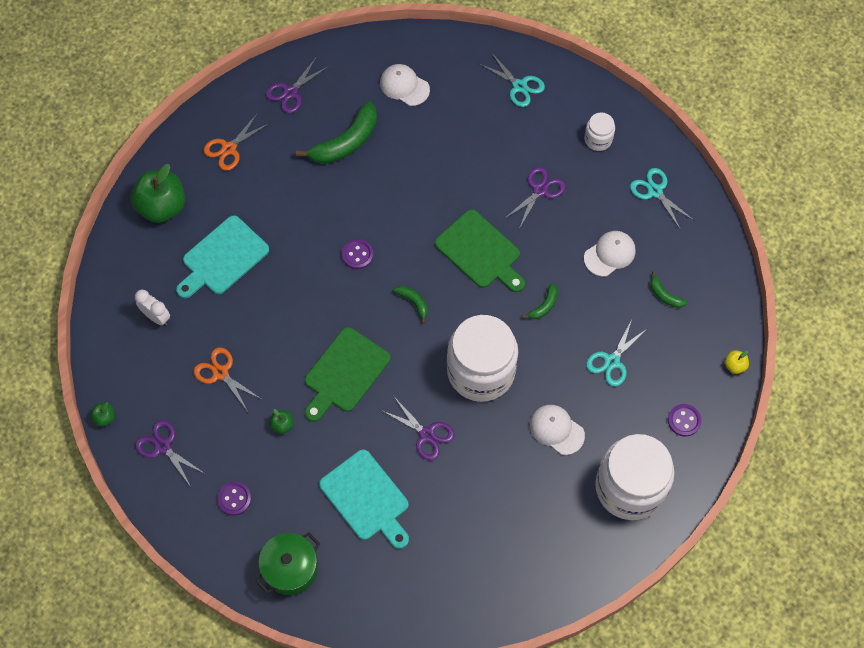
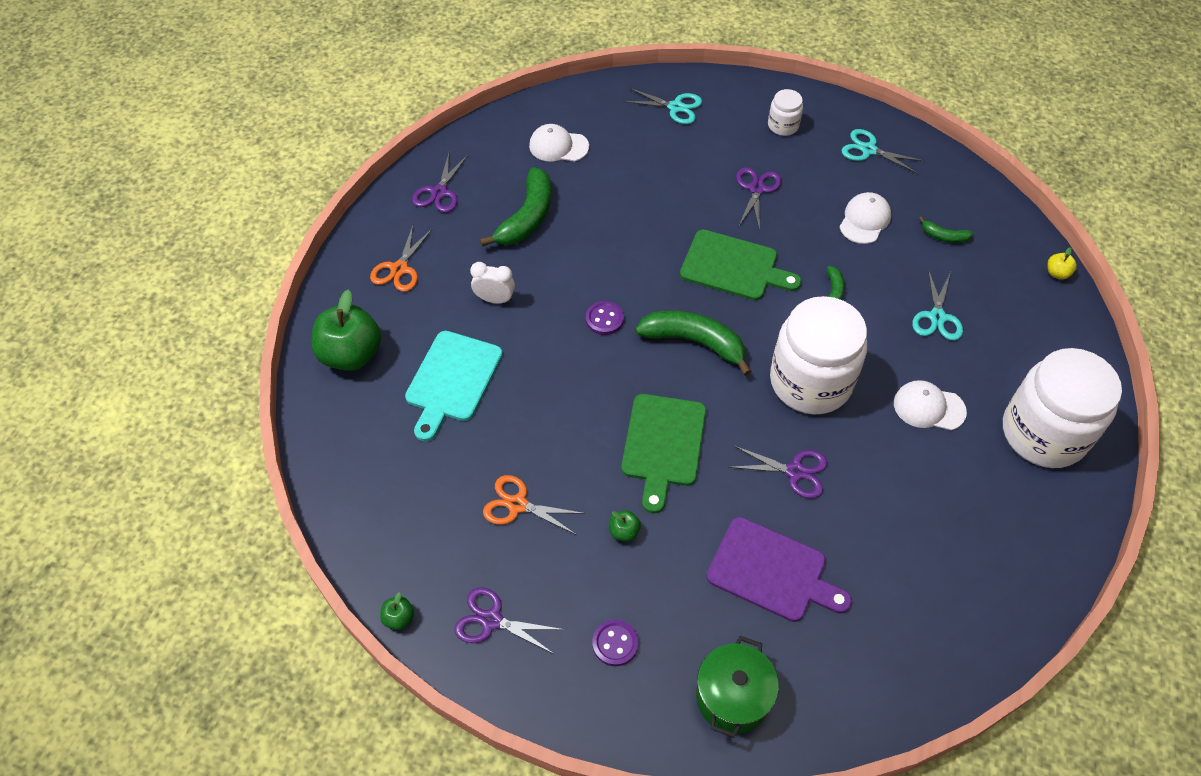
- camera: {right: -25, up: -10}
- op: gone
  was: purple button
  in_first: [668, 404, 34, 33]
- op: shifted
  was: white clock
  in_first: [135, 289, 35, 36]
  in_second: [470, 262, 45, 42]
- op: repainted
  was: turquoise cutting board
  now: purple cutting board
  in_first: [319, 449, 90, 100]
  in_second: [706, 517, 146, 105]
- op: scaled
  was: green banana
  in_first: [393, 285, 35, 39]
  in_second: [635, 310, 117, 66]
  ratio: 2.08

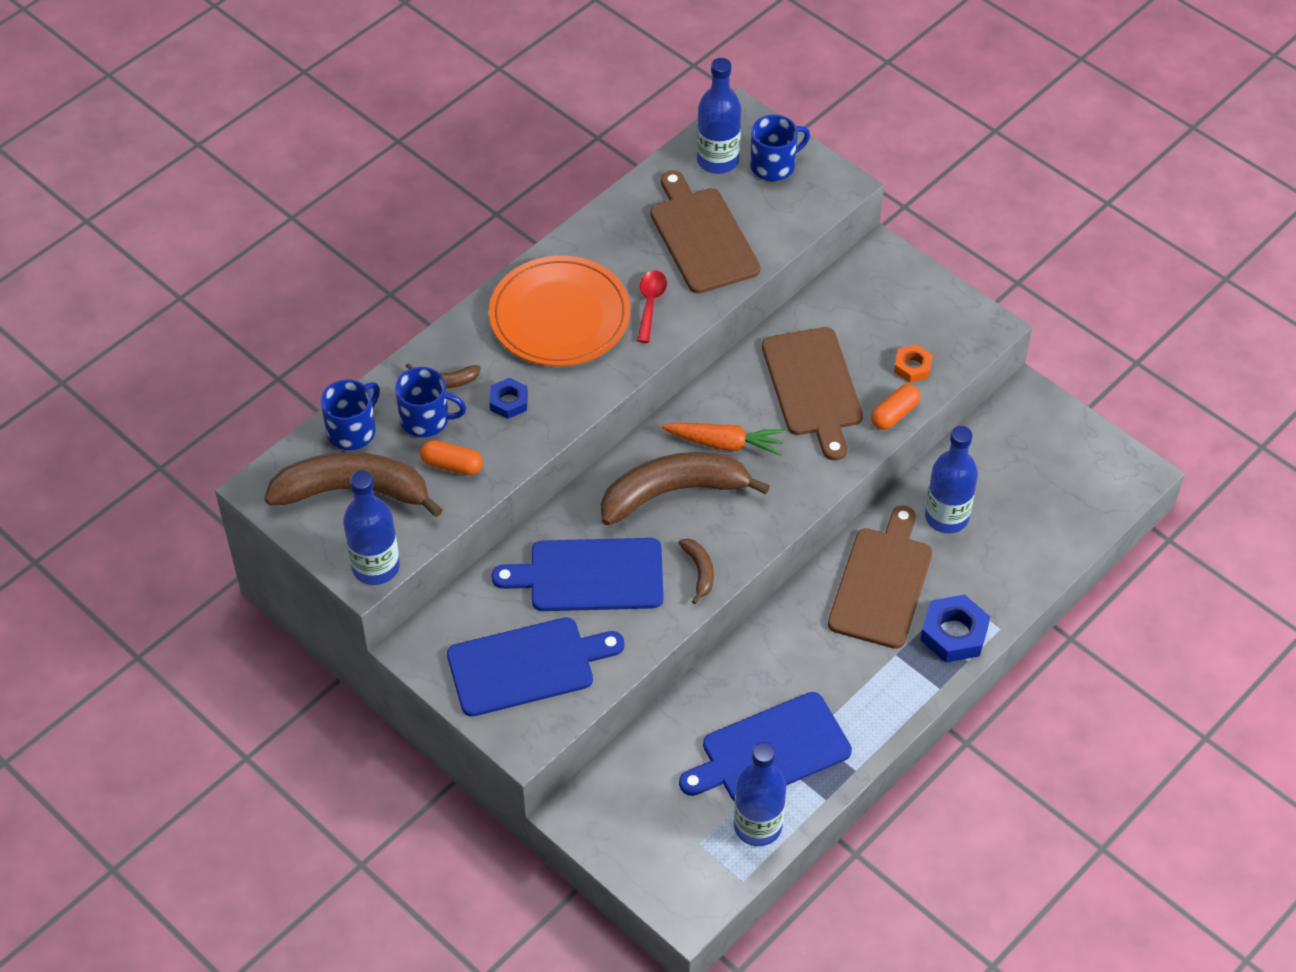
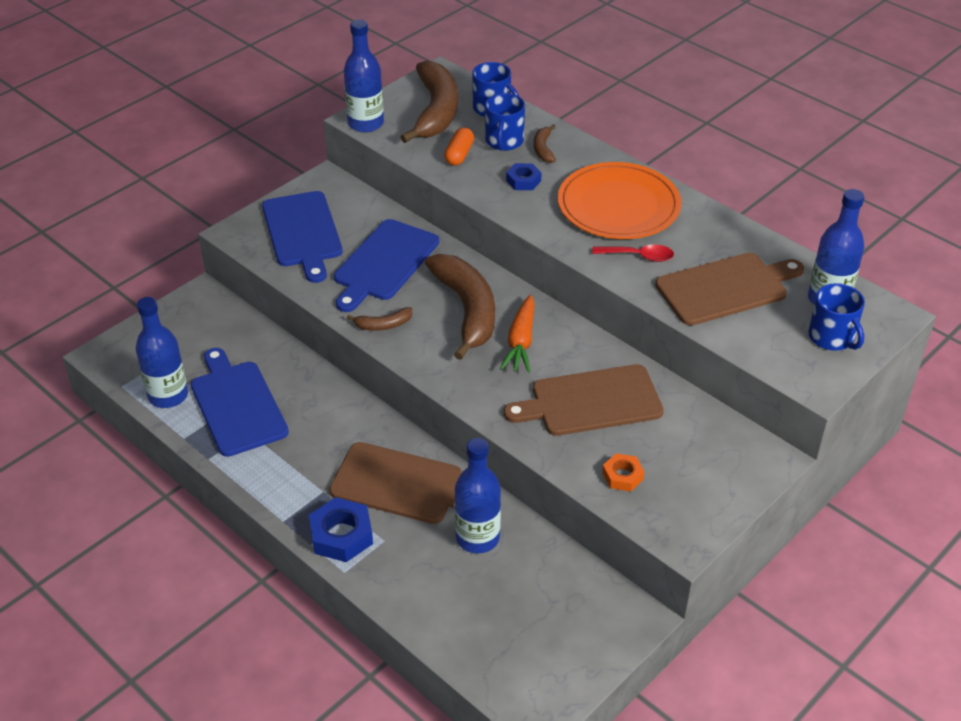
- camera: {right: 90, up: -10}
- op: gone
  was: orange capsule
  in_first: [871, 384, 49, 46]
- op: rotated
  was: blue cutting board
  in_first: [492, 538, 172, 73]
  in_second: [334, 219, 105, 93]
  clockwise: -150

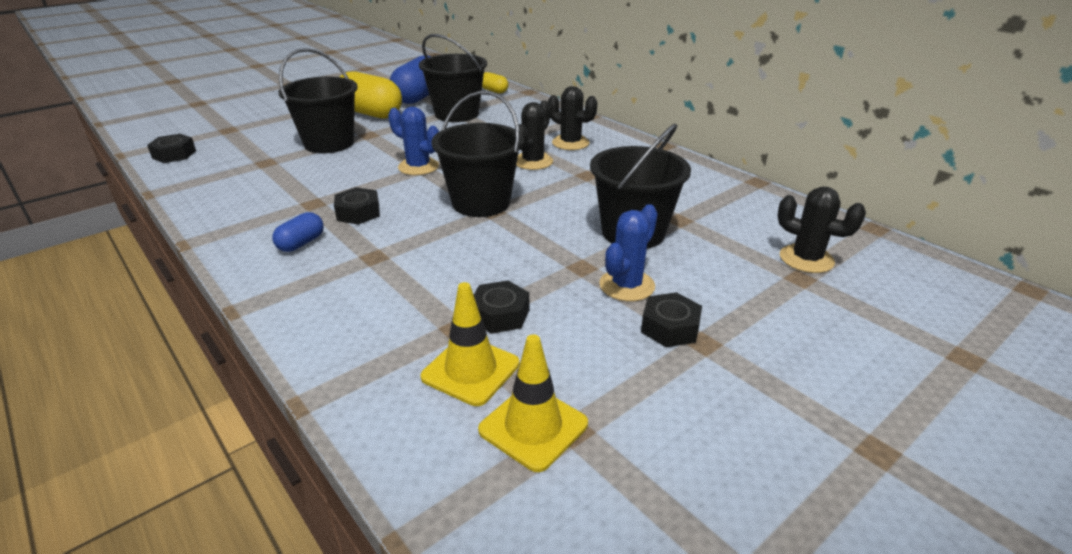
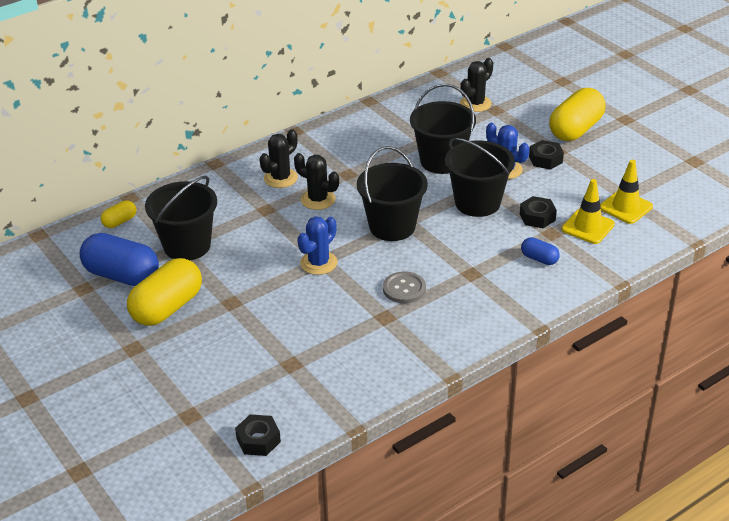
- camera: {right: -85, up: 5}
- op: new
  now: yellow capsule
  in_second: [549, 88, 56, 53]
- op: shifted
  was: blue capsule
  in_first: [272, 212, 51, 40]
  in_second: [521, 237, 39, 28]
- op: shifted
  was: black bucket
  in_first: [278, 48, 80, 105]
  in_second: [445, 138, 70, 79]
- op: swapped
  was: black nut
  now: grey button
  in_first: [334, 187, 46, 38]
  in_second: [383, 271, 43, 32]

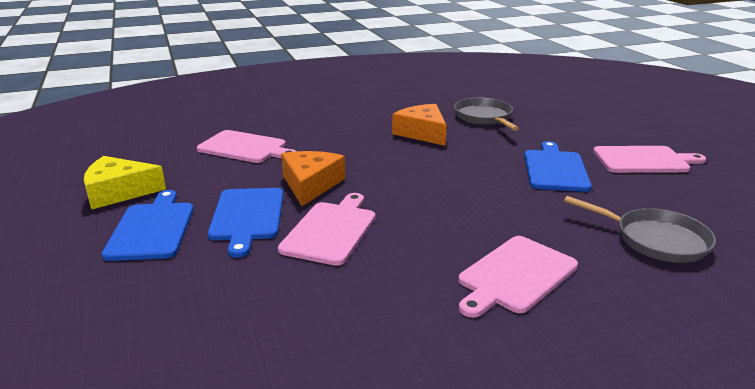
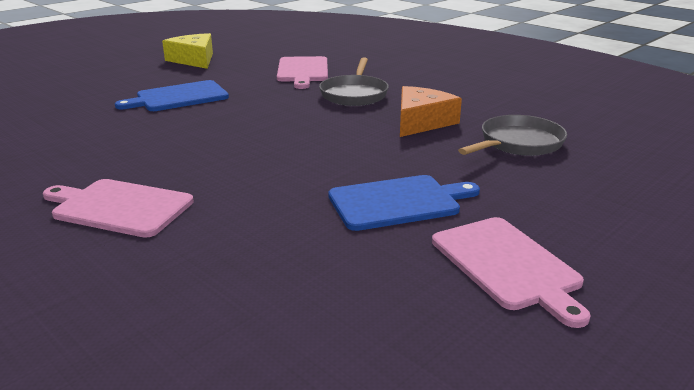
- camera: {right: 65, up: 0}
- op: gone
  was: blue cutting board
  in_first: [102, 190, 92, 71]
- op: gone
  was: pink cutting board
  in_first: [278, 193, 97, 73]
- op: gone
  was: orange cheese
  in_first: [281, 151, 64, 55]
- op: shifted
  was: grey pan
  in_first: [564, 196, 152, 67]
  in_second: [319, 57, 70, 49]

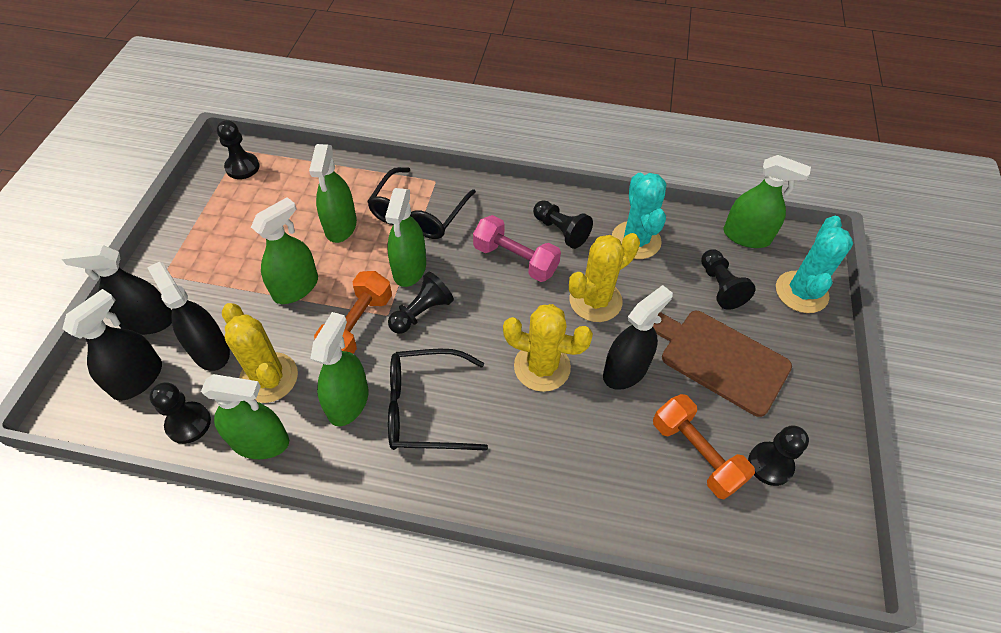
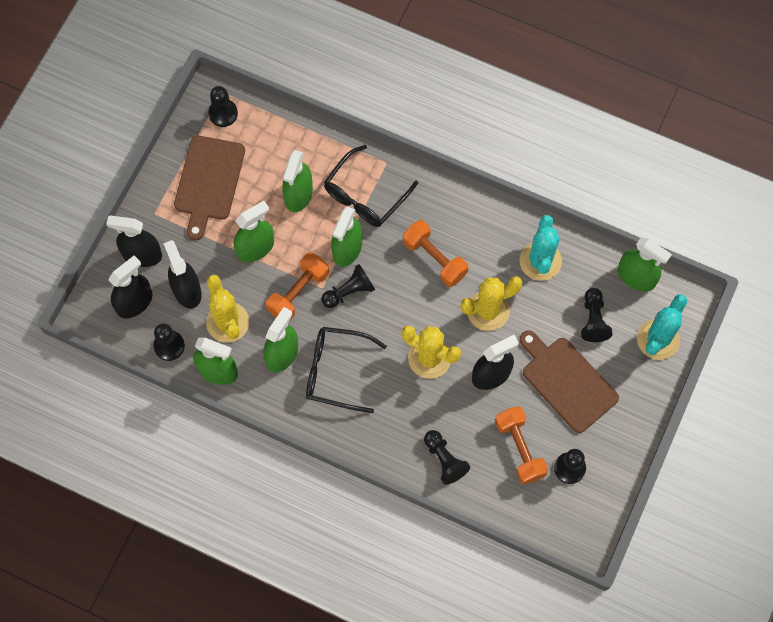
- camera: {right: 15, up: 15}
- op: new
  now: brown cutting board
  in_second: [174, 136, 71, 104]
- op: shifted
  was: black pawn
  in_first: [533, 200, 60, 49]
  in_second: [424, 430, 46, 55]
- op: repainted
  was: pink dumbbell
  now: orange dumbbell
  in_first: [473, 215, 88, 67]
  in_second: [403, 220, 66, 67]

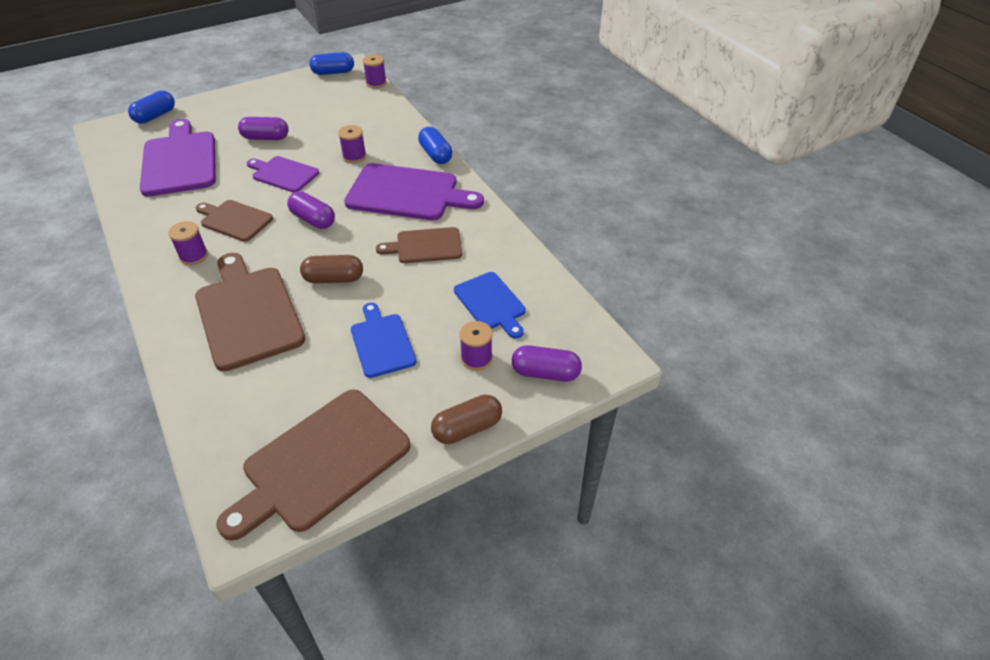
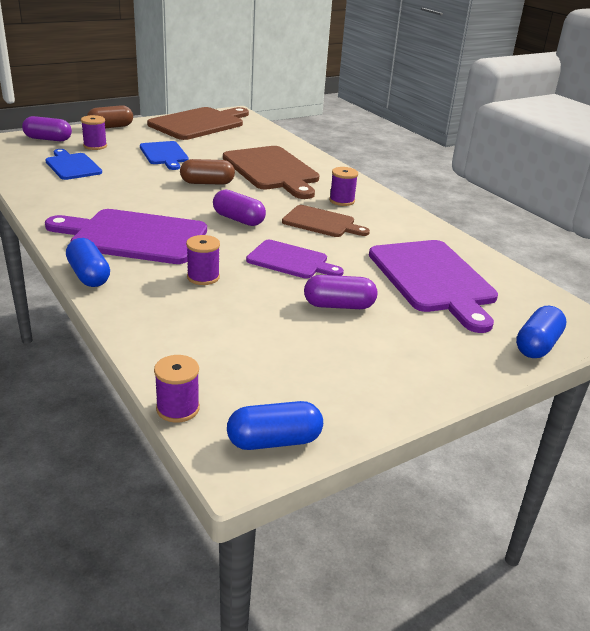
- camera: {right: 175, up: -15}
- op: gone
  was: brown cutting board
  in_first: [376, 227, 86, 36]

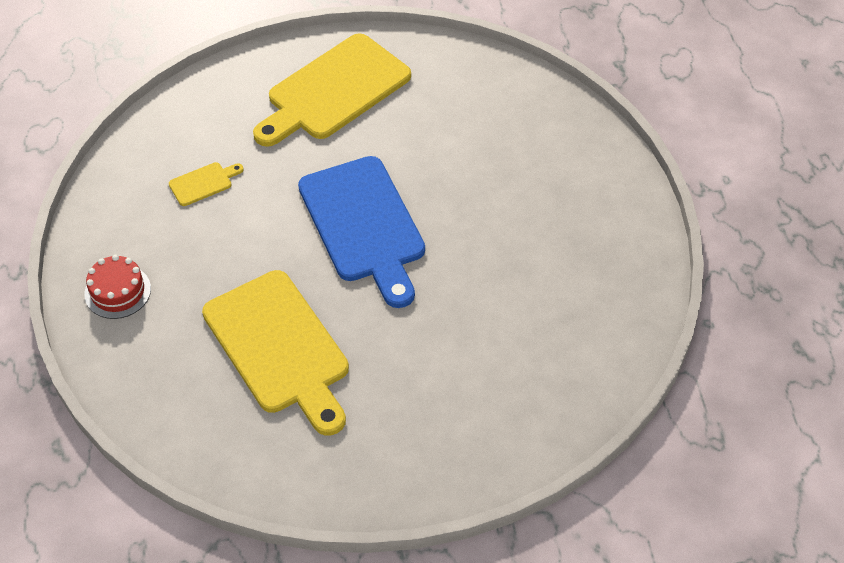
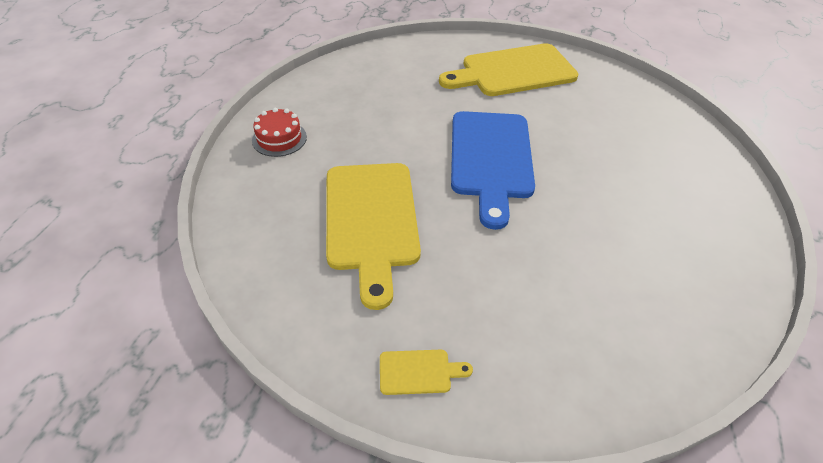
- camera: {right: 25, up: -5}
- op: shifted
  was: yellow cutting board
  in_first: [169, 162, 75, 44]
  in_second: [380, 350, 93, 45]

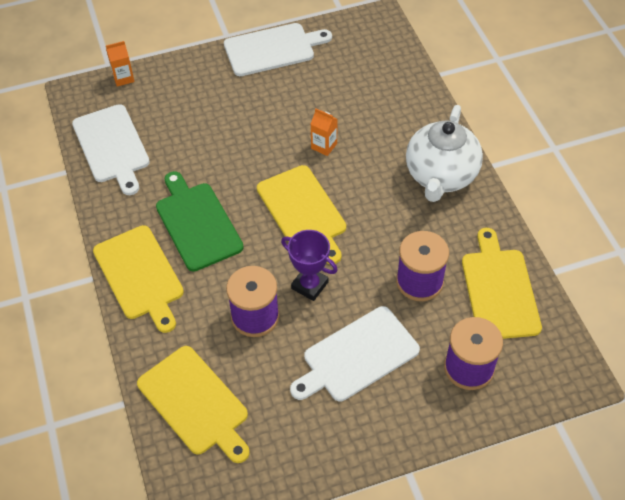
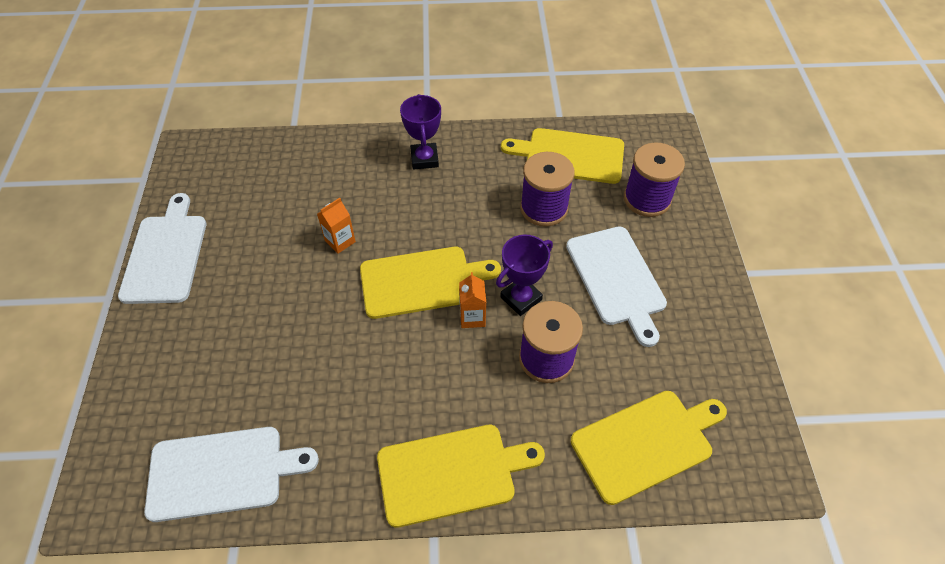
- camera: {right: -75, up: 0}
- op: gone
  was: green cutting board
  in_first: [156, 171, 88, 100]
- op: shifted
  was: orange carton
  in_first: [106, 41, 29, 46]
  in_second: [459, 272, 27, 56]
- op: swapped
  was: white teapot
  now: purple trophy
  in_first: [406, 105, 77, 97]
  in_second: [400, 94, 41, 75]

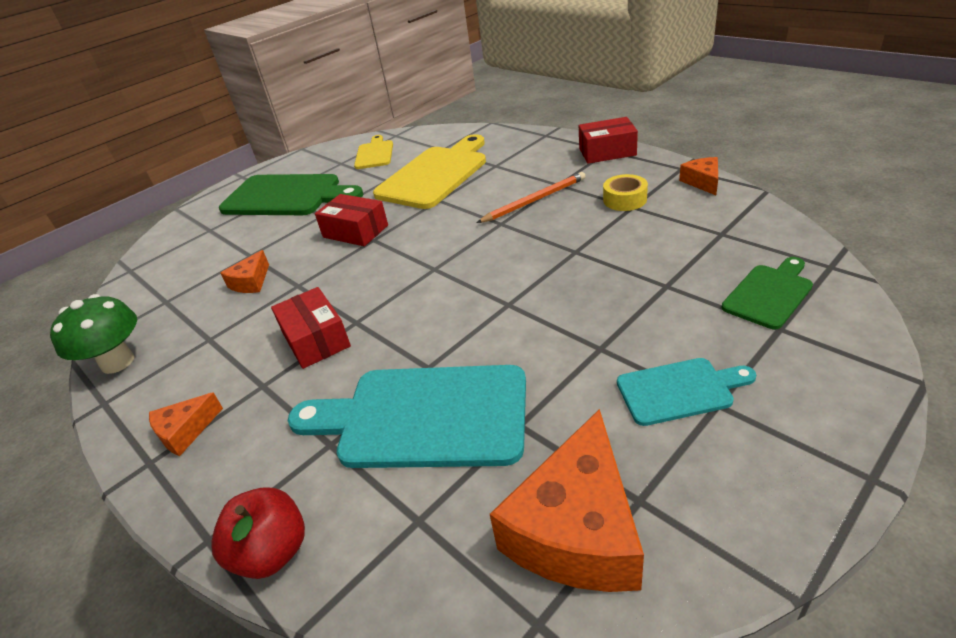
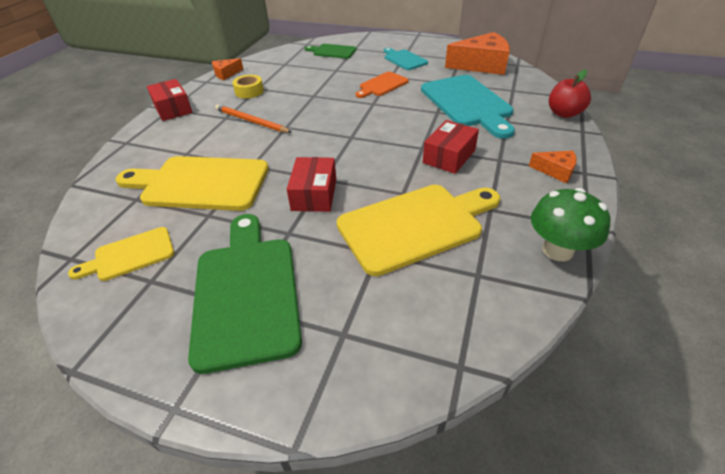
- camera: {right: -120, up: 5}
- op: new
  now: orange cutting board
  in_second: [356, 72, 53, 26]
- op: swapped
  was: orange cheese
  now: yellow cutting board
  in_first: [220, 250, 49, 43]
  in_second: [337, 185, 163, 91]

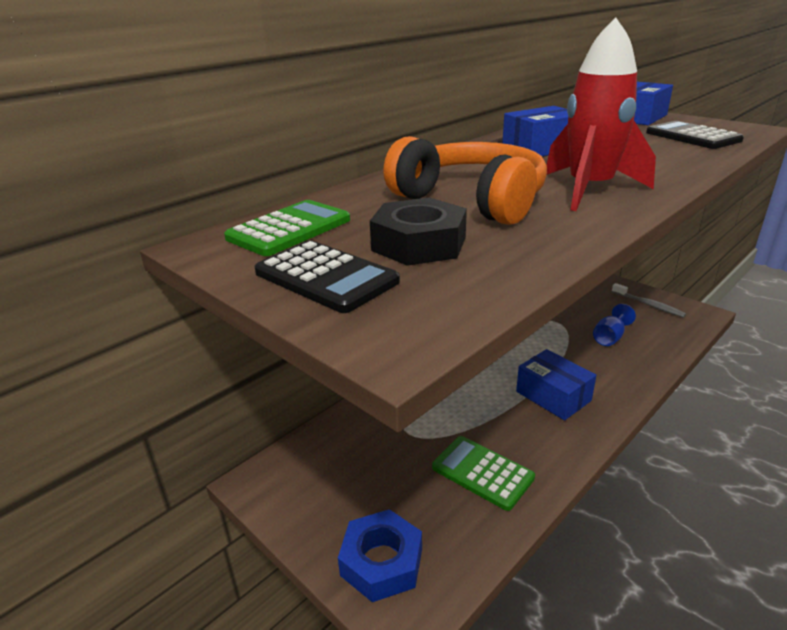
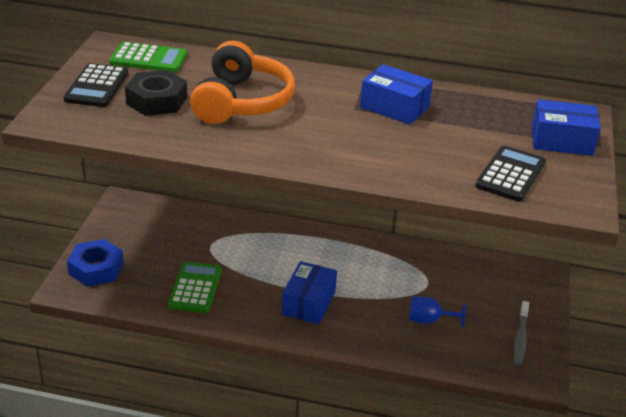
- camera: {right: 55, up: 5}
- op: gone
  was: red rocket
  in_first: [547, 17, 109, 194]

